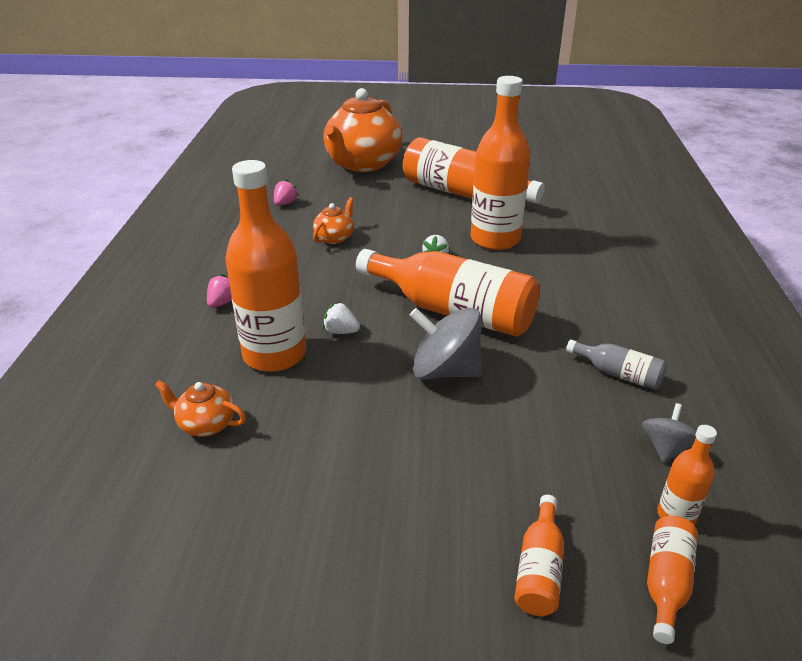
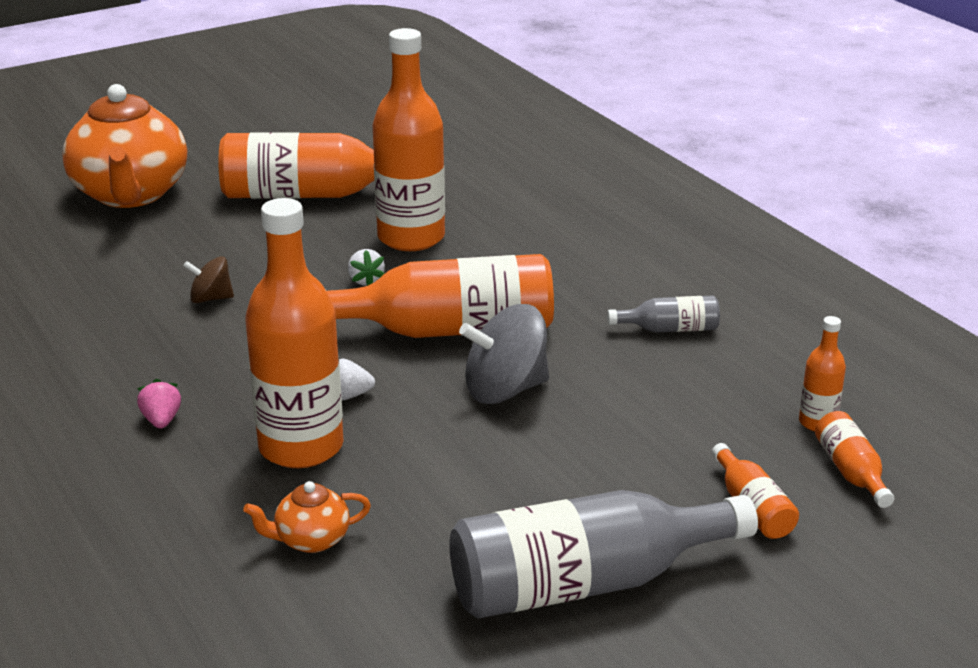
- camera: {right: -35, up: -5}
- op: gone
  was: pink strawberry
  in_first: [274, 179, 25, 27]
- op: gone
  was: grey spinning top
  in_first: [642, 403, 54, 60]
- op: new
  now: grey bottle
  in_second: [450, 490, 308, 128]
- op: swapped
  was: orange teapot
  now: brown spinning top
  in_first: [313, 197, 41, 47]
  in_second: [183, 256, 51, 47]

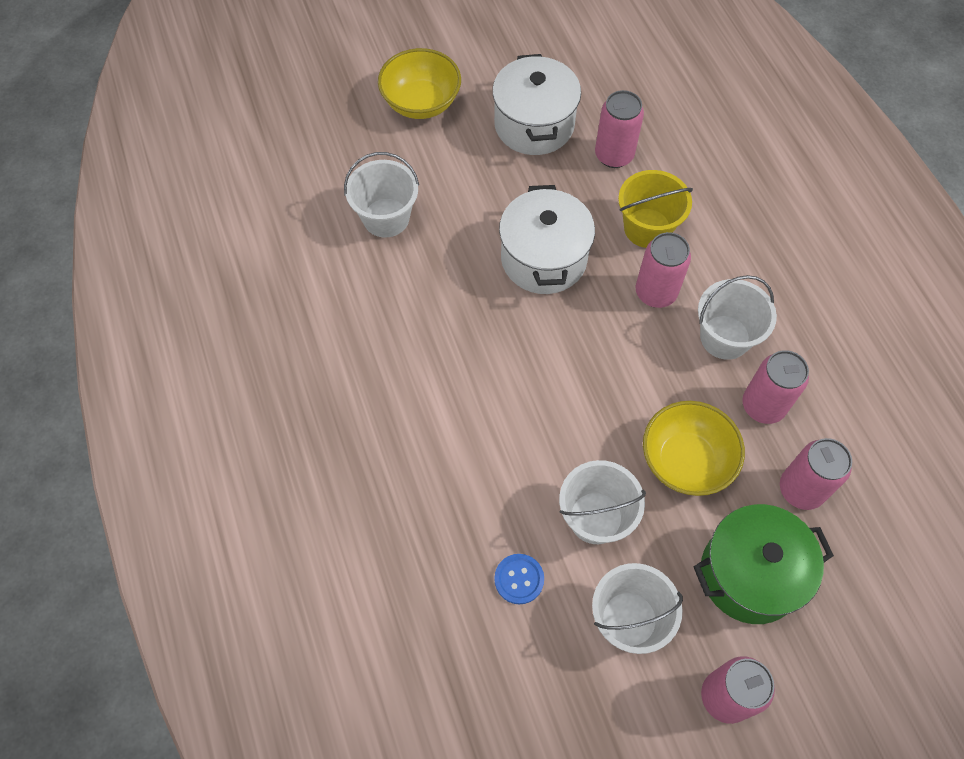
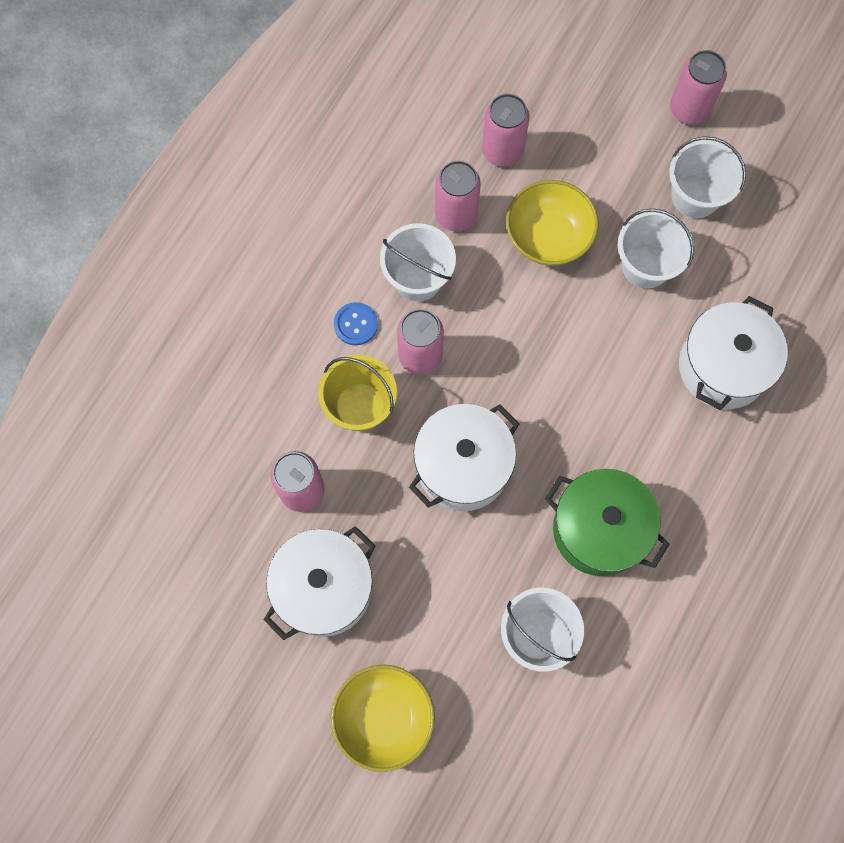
- camera: {right: -130, up: 10}
- op: new
  now: white pot
  in_second: [679, 296, 109, 114]
- op: shifted
  was: blue button
  in_first: [494, 554, 50, 50]
  in_second: [334, 302, 44, 43]
- op: shifted
  was: green pot
  in_first: [693, 504, 141, 120]
  in_second: [545, 469, 125, 107]

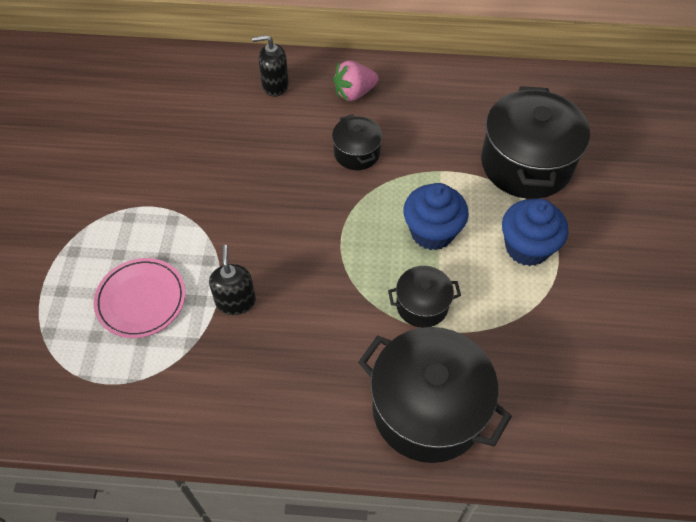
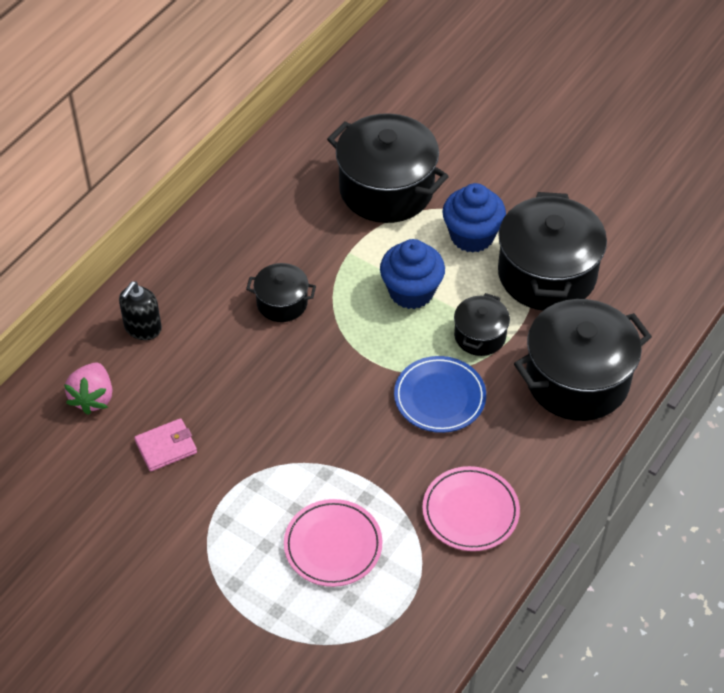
- camera: {right: -60, up: -5}
- op: gone
  was: black soap dispenser
  in_first: [209, 245, 47, 70]
- op: new
  now: pink wallet
  in_second: [134, 418, 63, 54]
- op: new
  now: blue plate
  in_second: [394, 356, 92, 77]
- op: new
  now: pink plate
  in_second: [422, 466, 98, 85]
- op: new
  now: black pot
  in_second: [498, 192, 109, 119]
- op: shifted
  was: pink strawberry
  in_first: [333, 61, 46, 40]
  in_second: [64, 363, 48, 52]

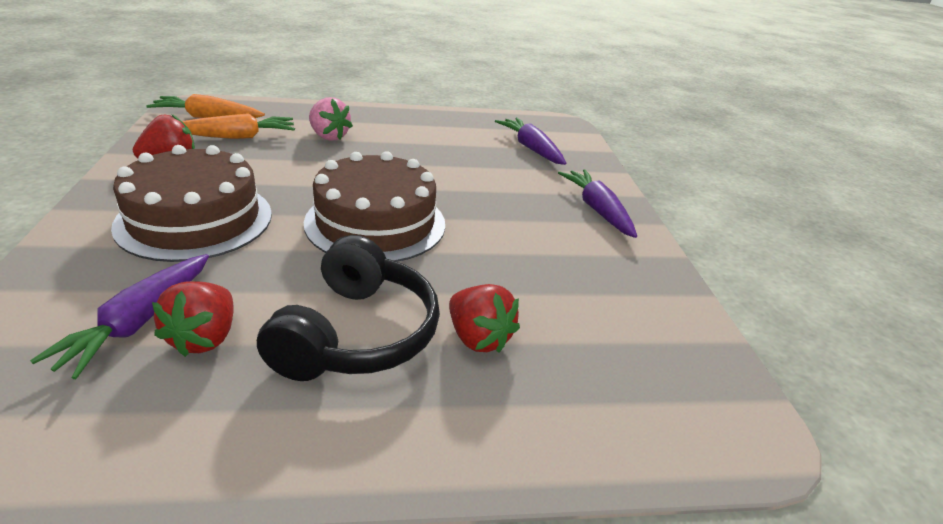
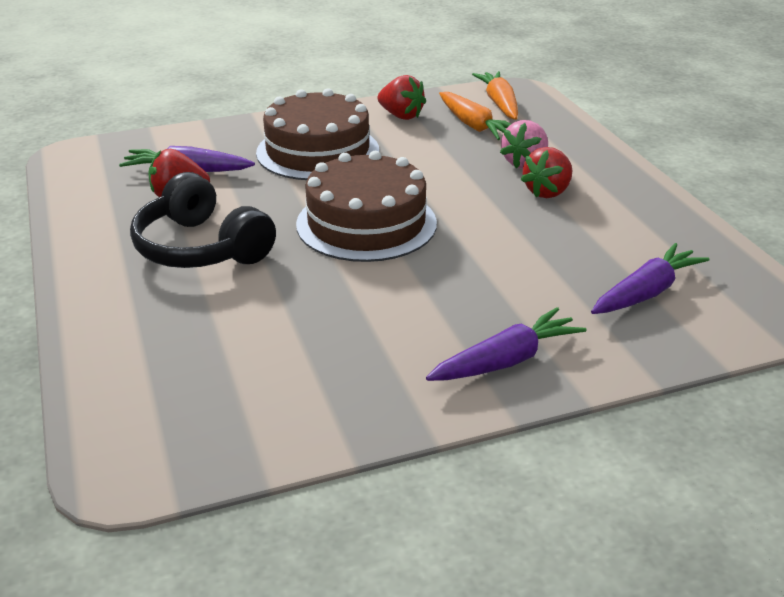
- camera: {right: 80, up: 0}
- op: shifted
  was: red strawberry
  in_first: [449, 284, 71, 69]
  in_second: [521, 147, 51, 51]
- op: rotated
  was: black headphones
  in_first: [257, 235, 183, 146]
  in_second: [130, 172, 146, 96]
  clockwise: 45

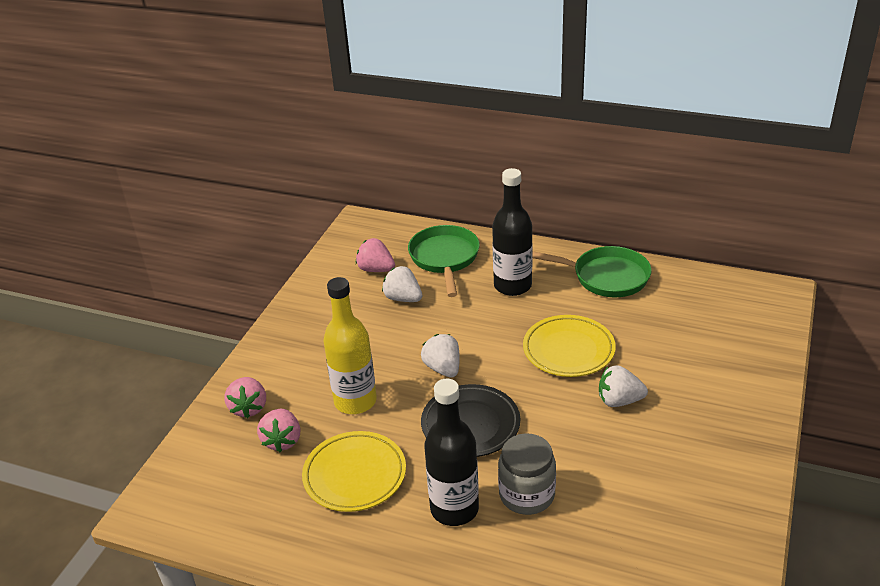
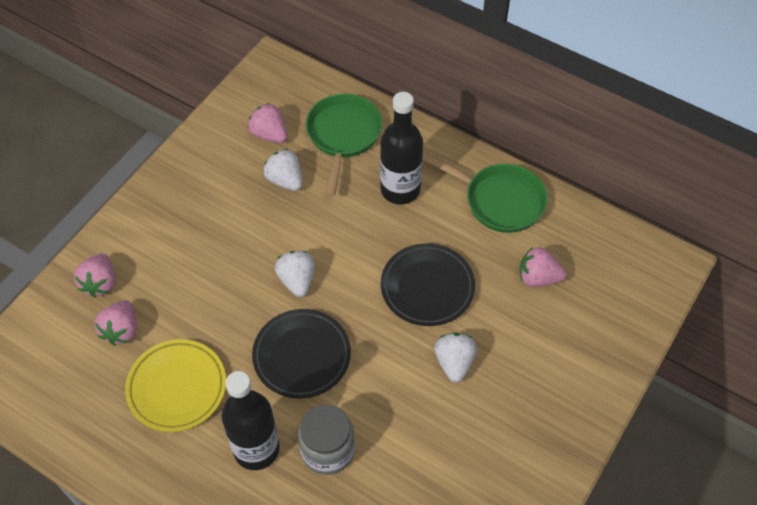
- camera: {right: 10, up: 20}
- op: gone
  was: yellow bottle
  in_first: [323, 277, 54, 137]
- op: new
  now: pink strawberry
  in_second: [520, 247, 46, 40]
- op: repainted
  was: yellow plate
  now: black plate
  in_first: [523, 315, 93, 62]
  in_second: [381, 243, 94, 83]
- op: rotated
  was: white strawberry
  in_first: [599, 365, 49, 42]
  in_second: [434, 333, 43, 50]
  clockwise: 75

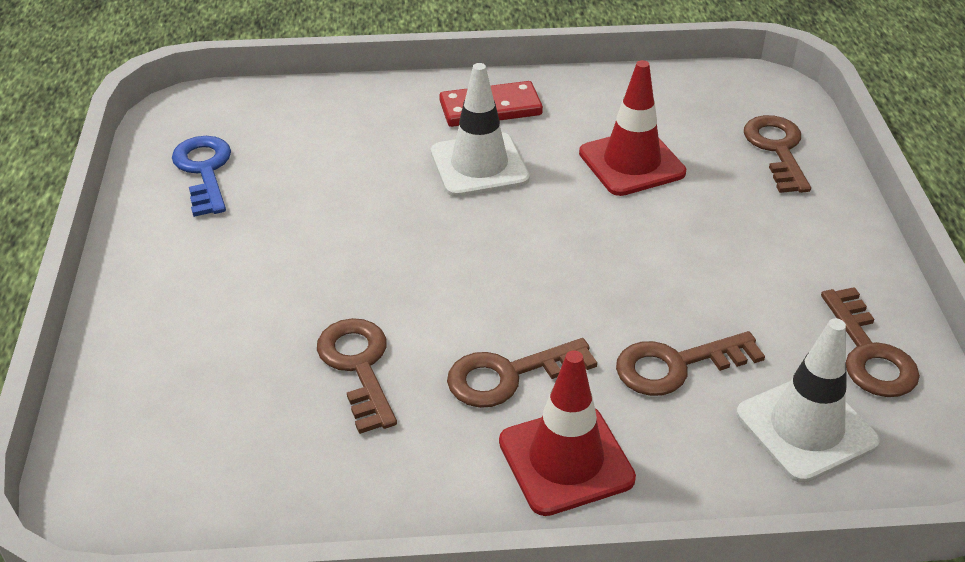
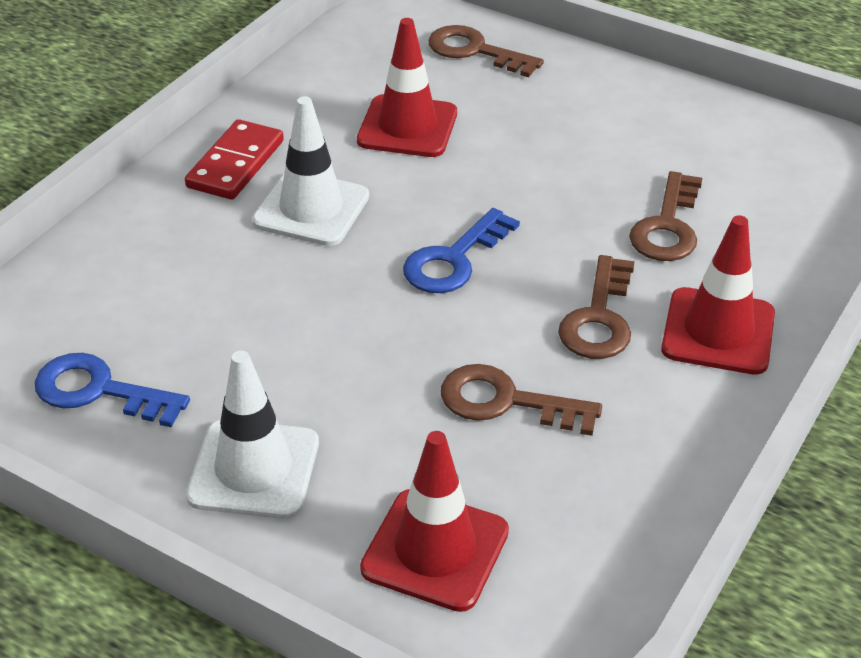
- camera: {right: -55, up: 0}
- op: gone
  was: brown key
  in_first: [821, 287, 99, 110]
- op: new
  now: red traffic cone
  in_second: [360, 431, 149, 181]
- op: new
  now: blue key
  in_second: [403, 208, 117, 85]
- op: shifted
  was: white traffic cone
  in_first: [736, 318, 144, 165]
  in_second: [186, 351, 133, 168]

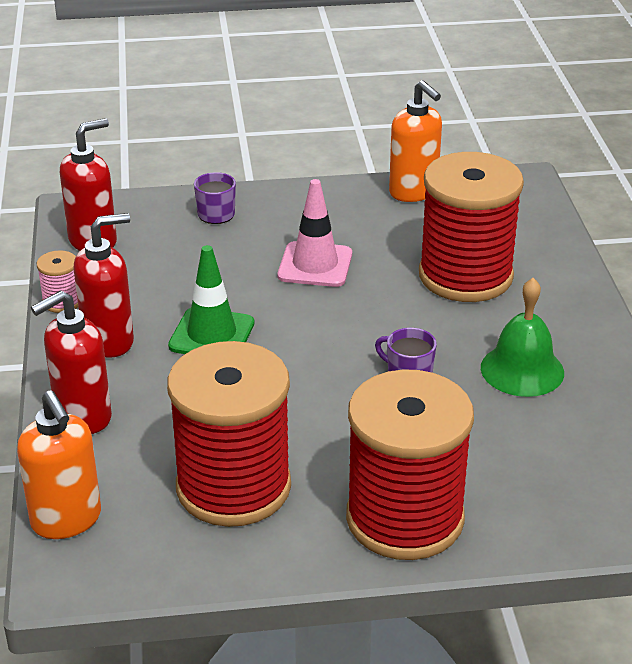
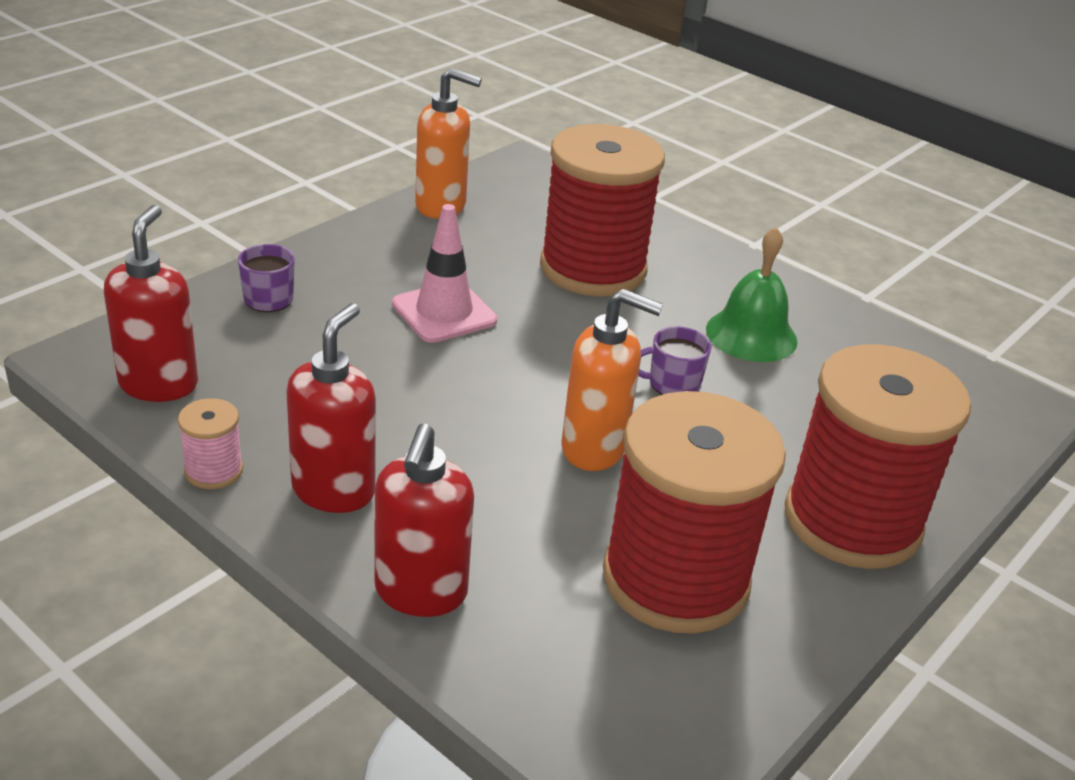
- camera: {right: -45, up: 0}
- op: gone
  was: green traffic cone
  in_first: [168, 245, 86, 109]
- op: shifted
  was: orange soap dispenser
  in_first: [17, 390, 84, 149]
  in_second: [562, 289, 101, 182]

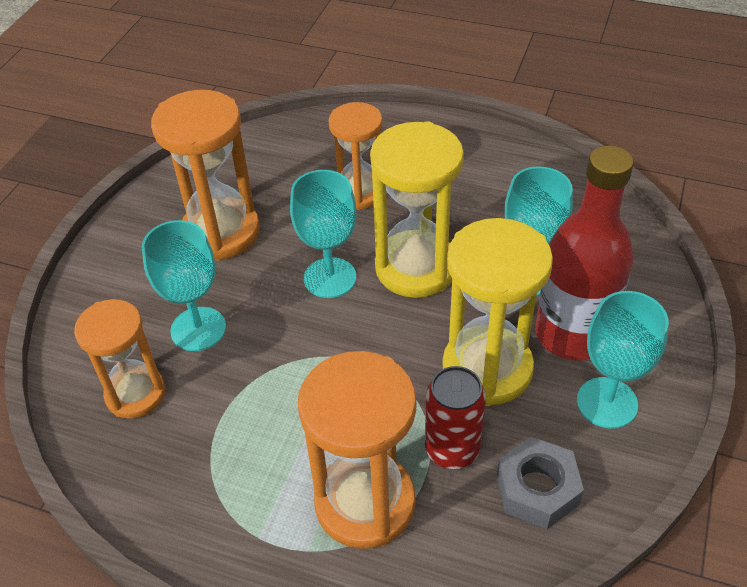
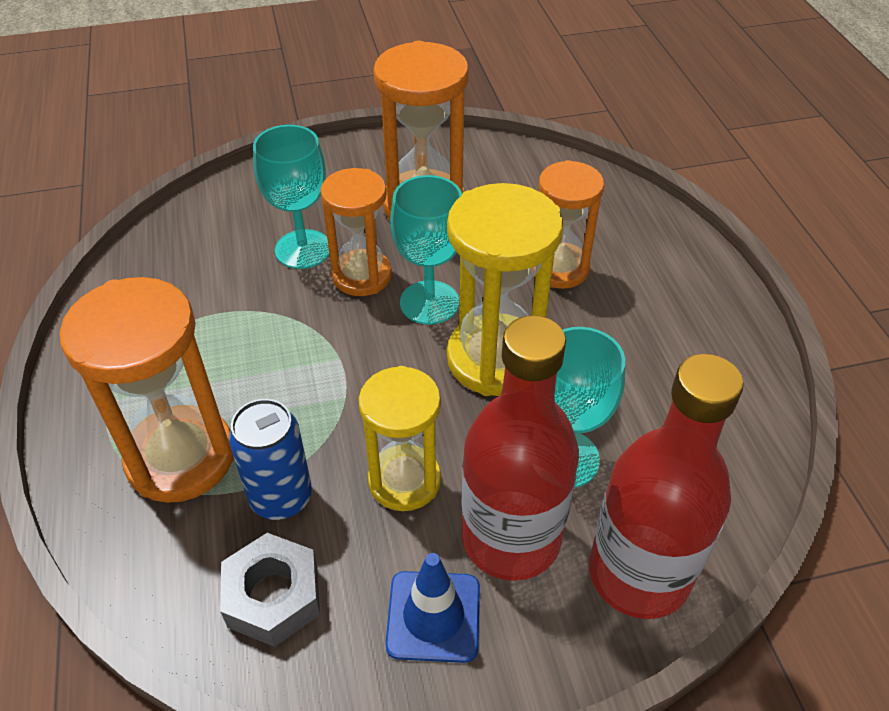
- camera: {right: 55, up: 0}
- op: new
  now: red bottle
  in_second: [589, 354, 155, 265]
- op: shifted
  was: orange hourglass
  in_first: [74, 299, 92, 120]
  in_second: [321, 168, 71, 128]
- op: swapped
  was: turquoise goblet
  now: blue traffic cone
  in_first: [577, 291, 92, 138]
  in_second: [385, 553, 95, 110]
- op: repainted
  was: red can
  now: blue can
  in_first: [425, 366, 61, 103]
  in_second: [229, 399, 83, 121]
- op: scaled
  was: yellow hourglass
  in_first: [442, 218, 111, 188]
  in_second: [359, 366, 82, 145]
  ratio: 0.66

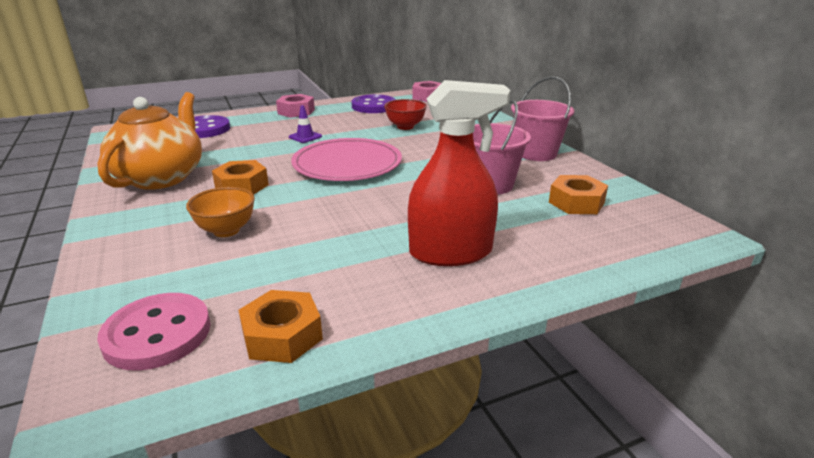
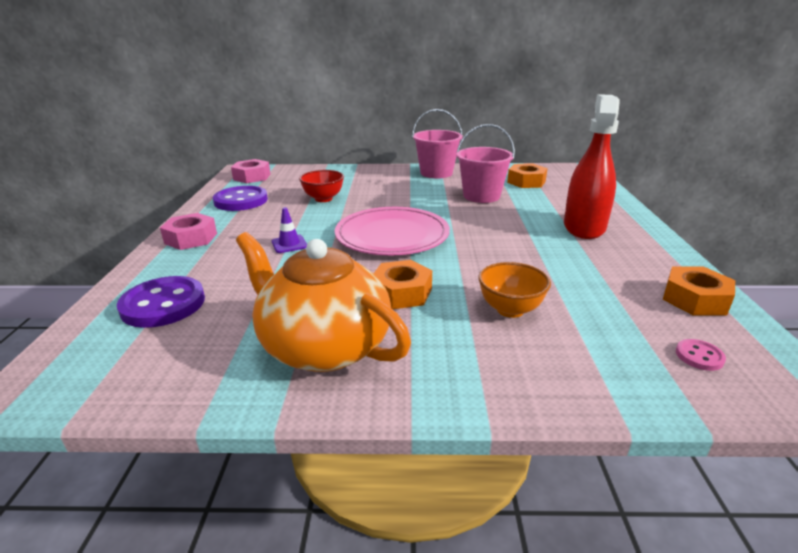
- camera: {right: -65, up: 0}
- op: scaled
  was: pink button
  in_first: [97, 293, 114, 78]
  in_second: [676, 339, 50, 32]
  ratio: 0.46

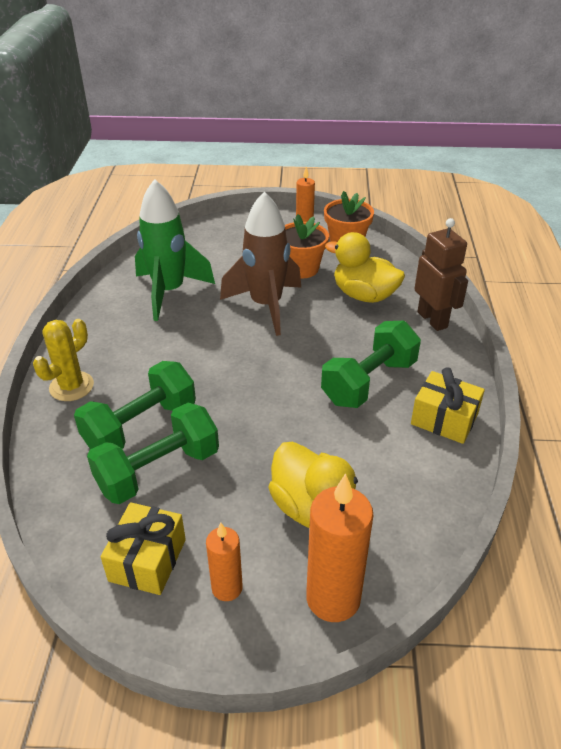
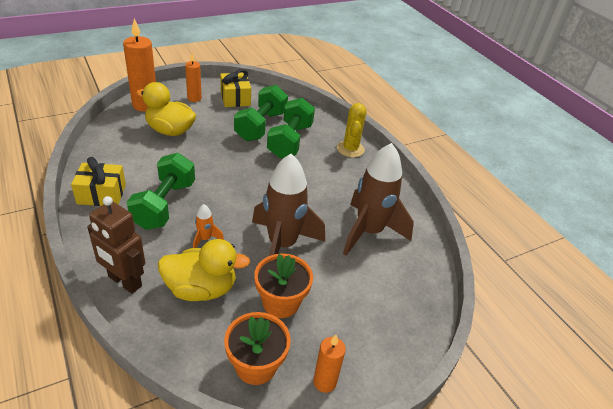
- camera: {right: 145, up: 0}
- op: new
  now: orange rocket
  in_second: [193, 204, 31, 44]
- op: repainted
  was: green rocket
  now: brown rocket
  in_first: [135, 179, 80, 142]
  in_second: [343, 143, 71, 113]

